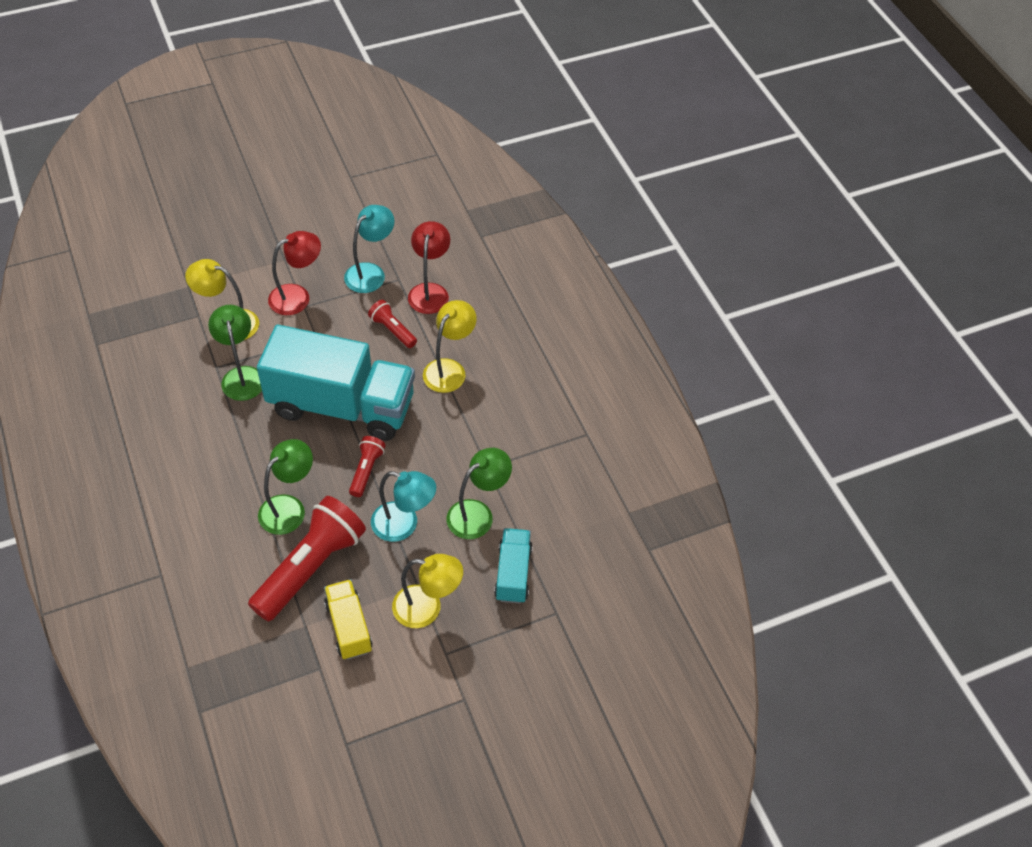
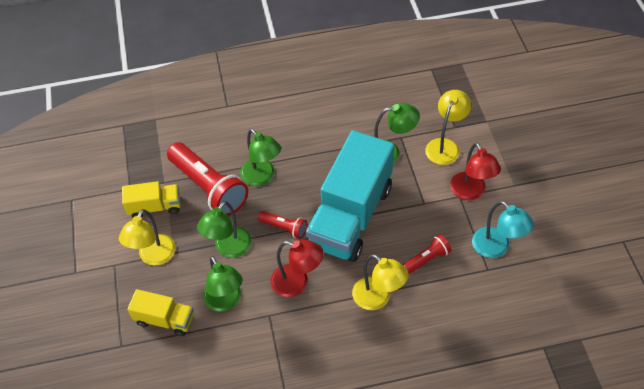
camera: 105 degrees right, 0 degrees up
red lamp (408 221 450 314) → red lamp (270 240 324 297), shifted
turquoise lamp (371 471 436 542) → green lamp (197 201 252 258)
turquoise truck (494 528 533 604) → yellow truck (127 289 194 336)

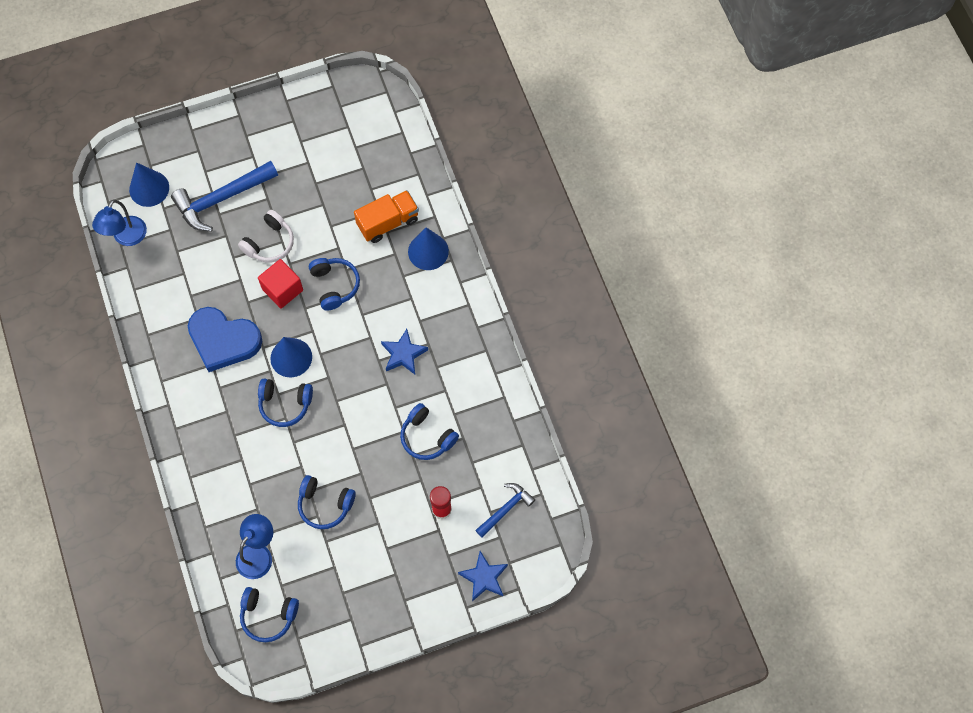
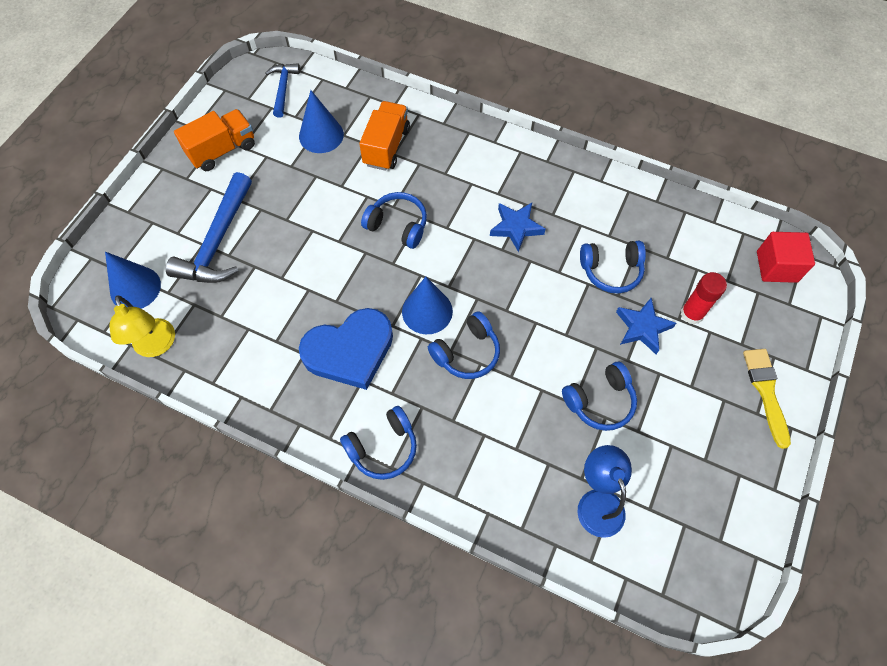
camera: 45 degrees left, 5 degrees down
white headphones (238 210 294 262) → -
- → orange truck (174 109 255 171)
- → yellow brush (743 349 791 449)
blue headphones (240 587 299 642) → blue headphones (340 406 417 480), shifted
red cube (258 259 303 309) → red cube (757 232 815 283), shifted
blue cone (408 227 449 270) → blue cone (299 90 344 153), shifted
blue star (458 551 508 601) → blue star (616 298 676 354), shifted
blue hammer (475 483 535 538) → blue hammer (265 63 300 118), shifted
blue lamp (92 200 147 246) → yellow lamp (109 296 175 357)

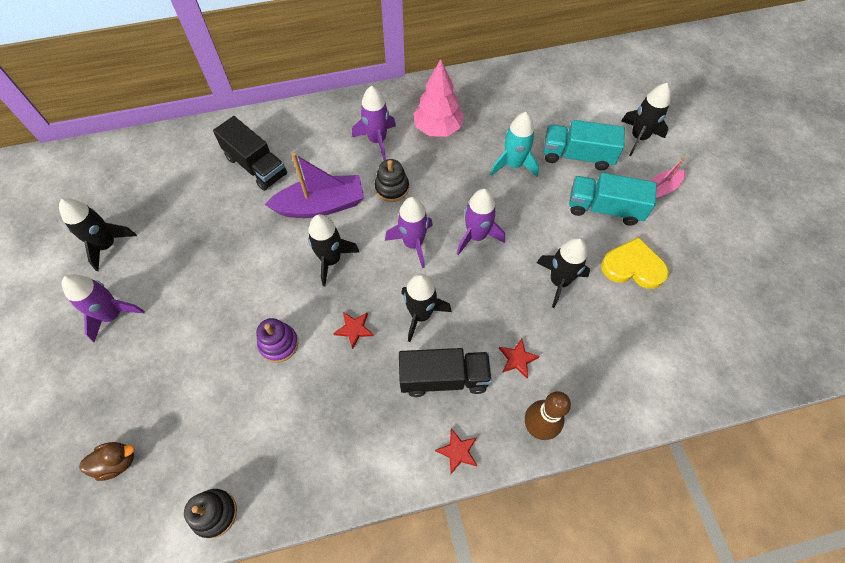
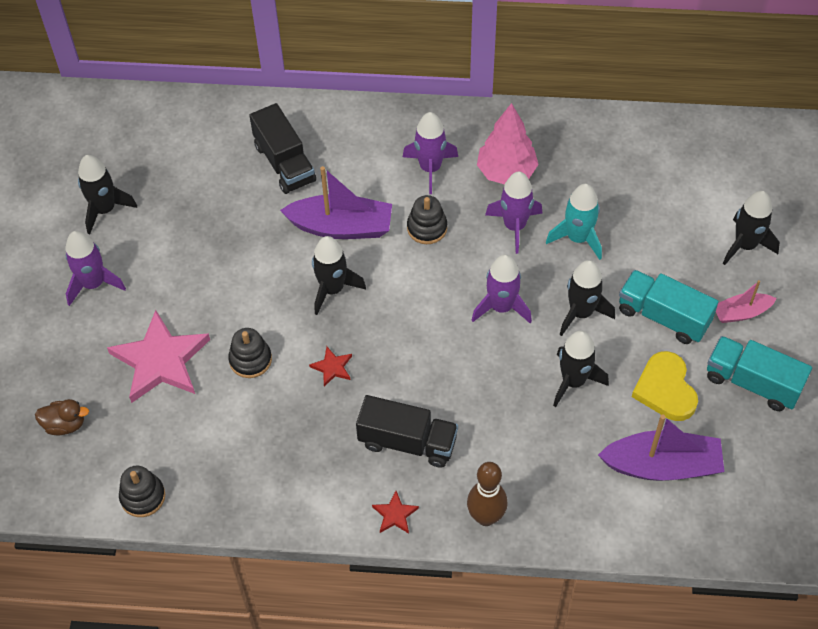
camera: 20 degrees right, 5 degrees down
red star (499 339 540 378) → -
- → pink star (107 310 210 403)
- → purple boat (598 415 725 481)
purple rocket (385 197 433 268) → purple rocket (485 172 542 254), shifted
black rocket (401 274 452 342) → black rocket (560 260 615 336), shifted
turquoise truck (544 120 625 170) → turquoise truck (707 336 812 411), shifted
purple stacking toy (256 318 298 363) → black stacking toy (228 328 272 378)
yellow heart (601 237 669 289) → yellow heart (632 351 698 421), 135 degrees counterclockwise

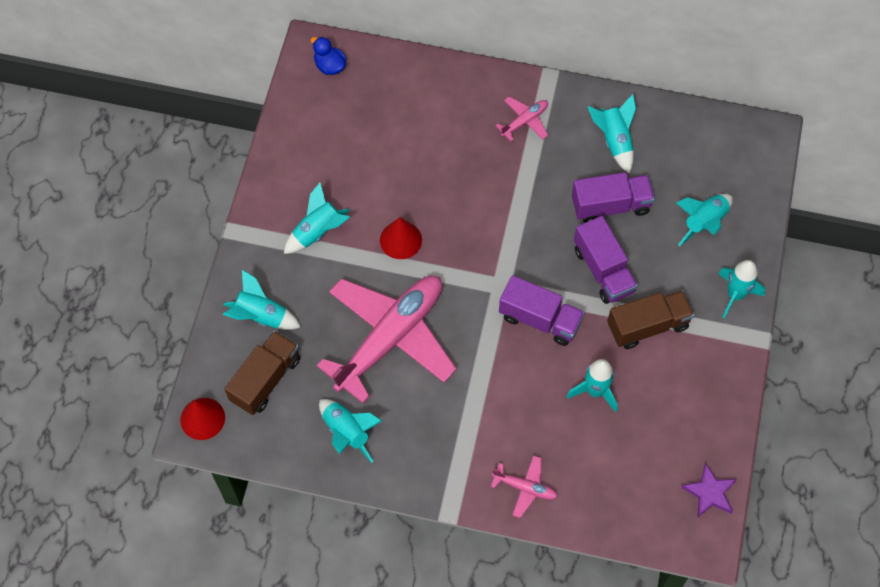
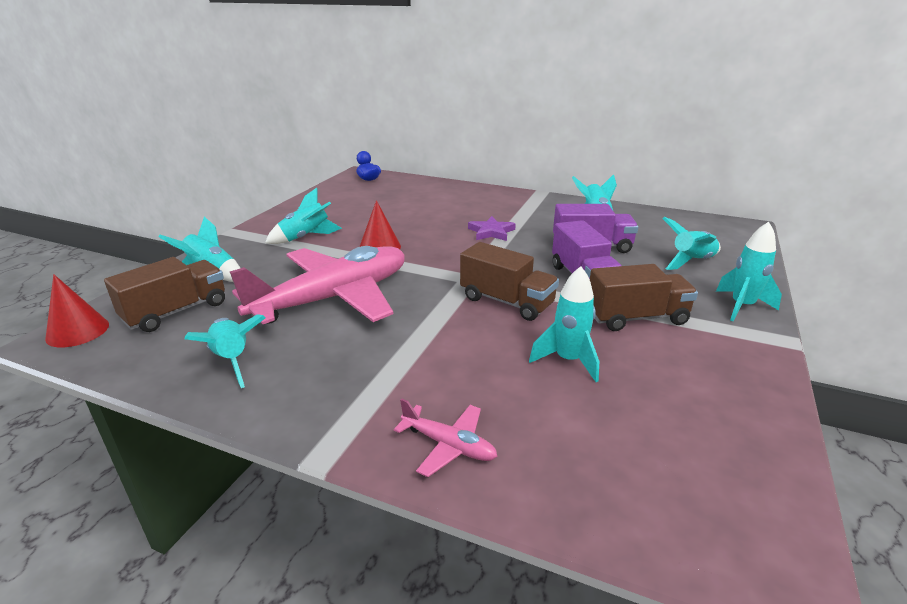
camera: 10 degrees right, 35 degrees down
pink plane (496 96 548 141) → -
purple star (681 464 737 517) → purple star (468 216 516 241), shifted
purple truck (499 275 584 346) → brown truck (460 242 559 321)

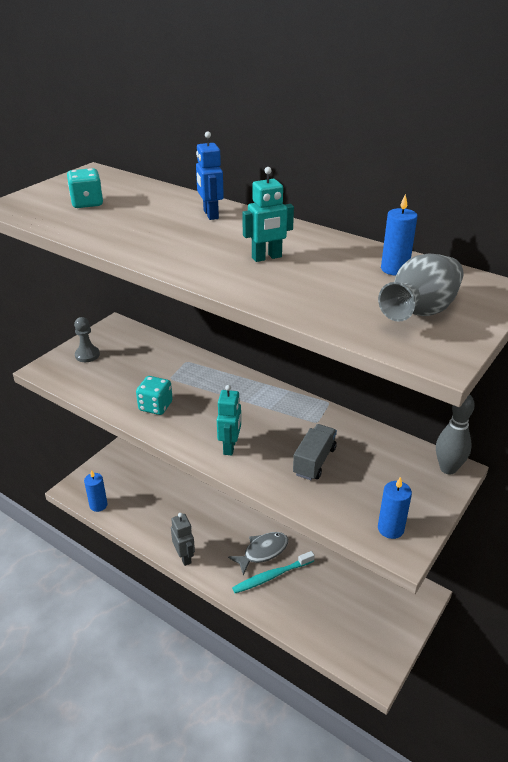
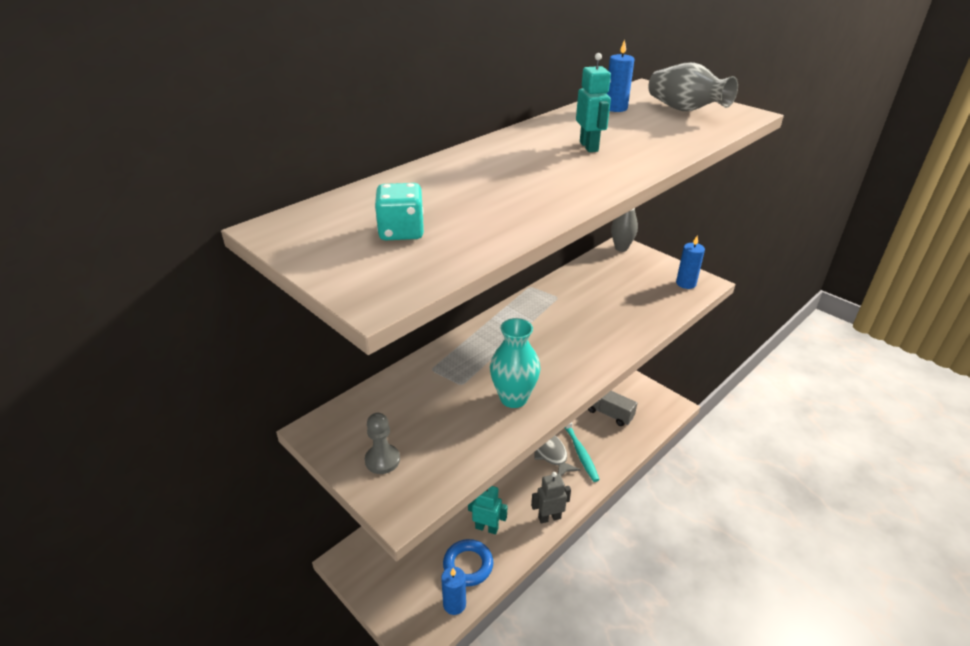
camera: 80 degrees left, 0 degrees up
blue robot (196 132 224 220) → -
- → blue ring (443 539 493 587)
turquoise robot (217 385 241 456) → turquoise robot (468 486 507 534), shifted
grey truck (293 424 337 480) → grey truck (588 391 637 426), shifted
turquoise dice (136 376 173 415) → turquoise vase (490 318 540 408)

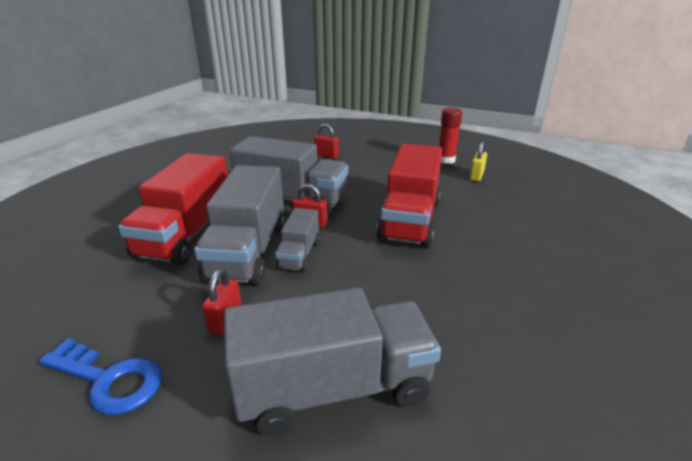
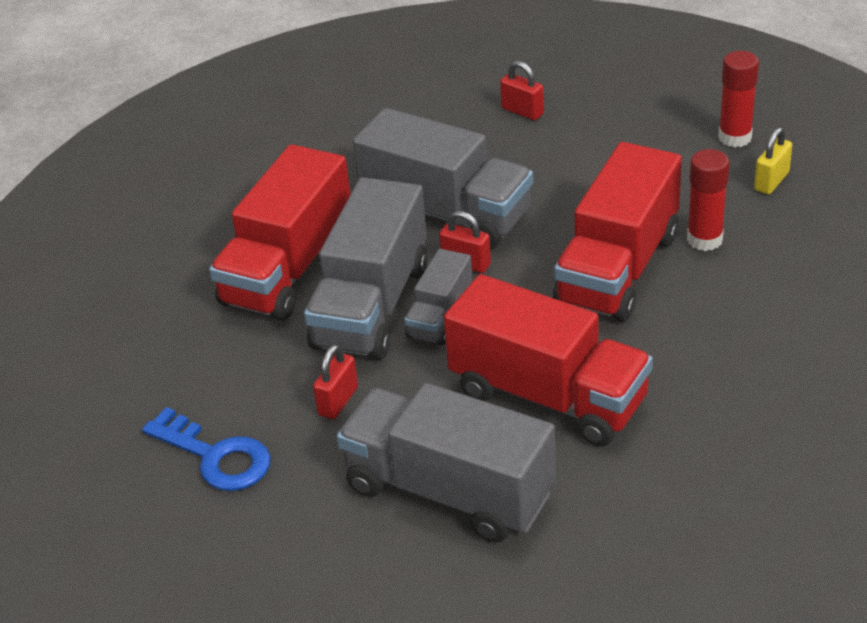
camera: 15 degrees right, 10 degrees up
- → red truck (444 274 653 446)
- → red glue stick (687 149 729 251)
grey truck (224 287 441 436) → grey truck (337 383 556 543), 150 degrees counterclockwise

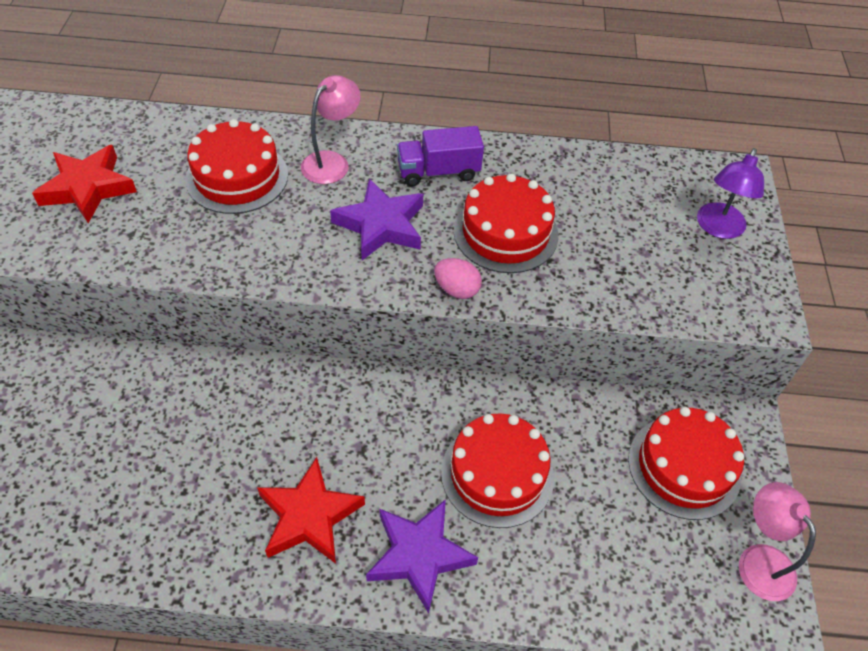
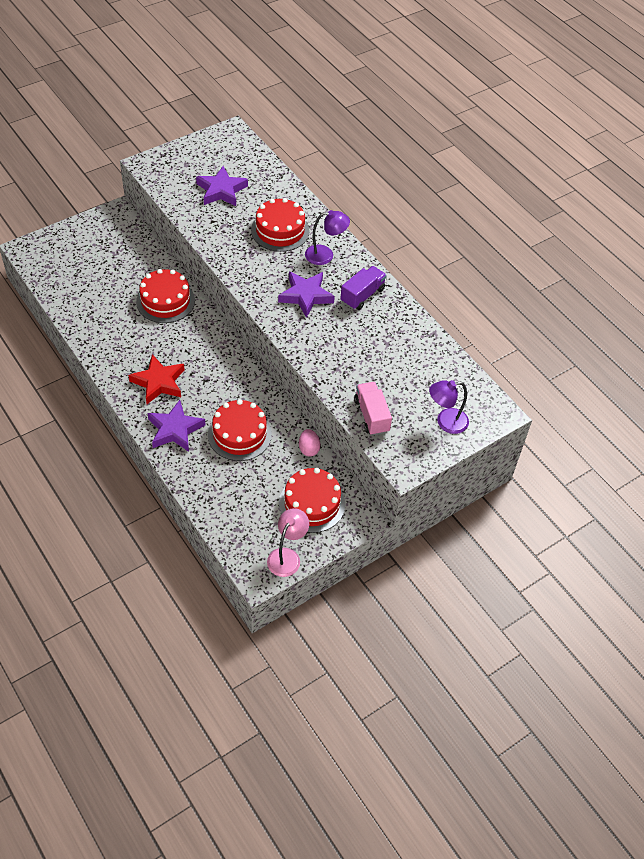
camera: 50 degrees right, 0 degrees up
- → pink truck (354 382 392 436)
pink egg (434 258 482 299) → pink egg (299 429 320 456), shifted
red cake (454 173 558 273) → red cake (136 269 195 323), shifted
red star (32 145 137 223) → purple star (196 166 248 206)
pink lamp (301 75 361 184) → purple lamp (305 210 350 265)
purple truck (397 126 484 186) → purple truck (340 266 387 310), 90 degrees clockwise

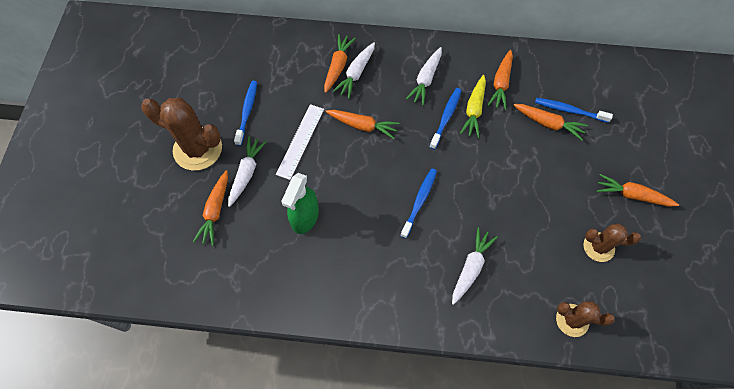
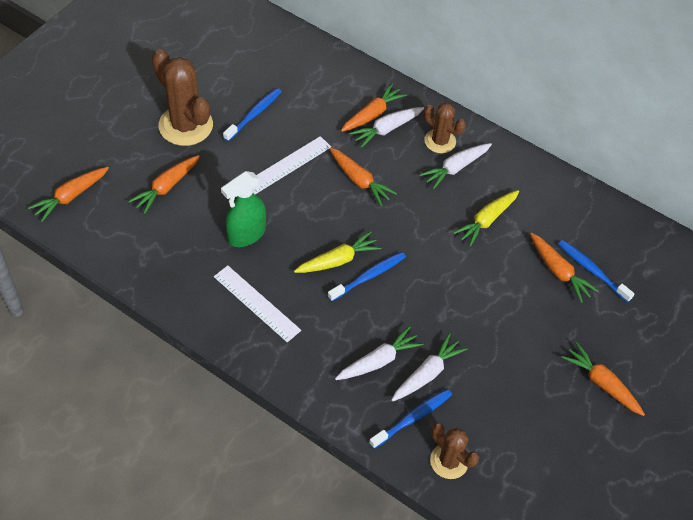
camera: 25 degrees right, 10 degrees down
- → white ruler (214 265 301 342)
- → yellow carrot (294 231 382 273)
white carrot (228 136 267 207) → white carrot (391 333 468 402), shifted
blue toothbrush (429 88 462 150) → blue toothbrush (369 389 452 449), shifted
orange carrot (487 50 513 110) → orange carrot (28 167 109 222), shifted
brown cactus (583 223 641 262) → brown cactus (424 103 466 153), shifted

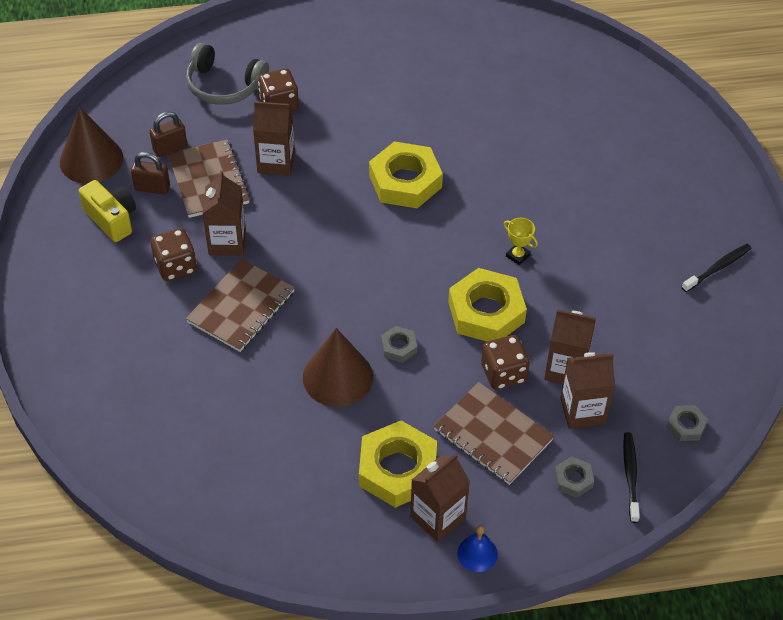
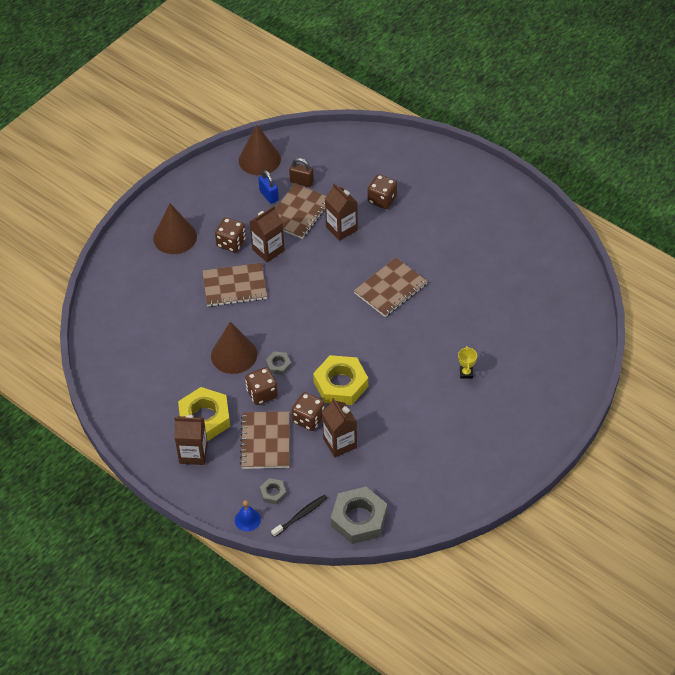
camera: 50 degrees right, 0 degrees up
yellow camera (79 180 136 242) → -
grey headphones (186 43 269 105) → -
brown carton (560 352 615 429) → -
black toothbrush (682 244 751 292) → -
- → brown cone (153 203 197 254)
- → brown dice (245 367 278 405)
blue bell (457 525 498 572) → blue bell (235 500 261 531), shifted
yellow trophy (504 218 538 266) → yellow trophy (458 346 477 379), shifted
yellow nut (369 141 443 208) → brown notebook (354 257 428 317)
brown padlock (131 152 170 194) → blue padlock (258 170 279 204)
grey nut (666 405 708 441) → grey nut (331 487 387 544), x2.11

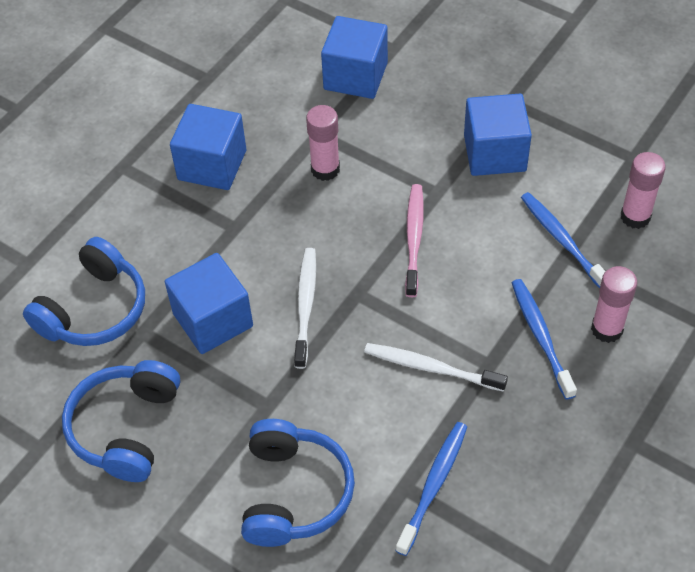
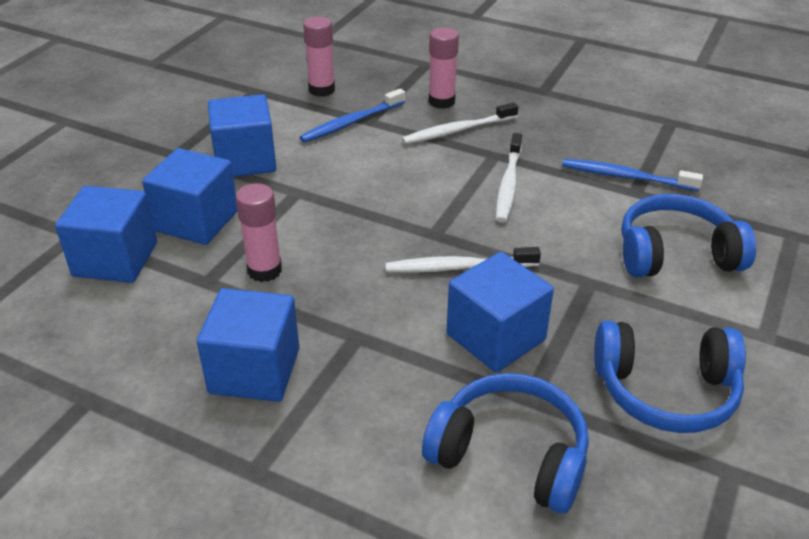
camera: 100 degrees left, 15 degrees down
pink toothbrush (405 184 424 297) → -
- → blue cube (142 148 237 245)
blue toothbrush (511 279 577 400) → white toothbrush (402 102 518 144)

